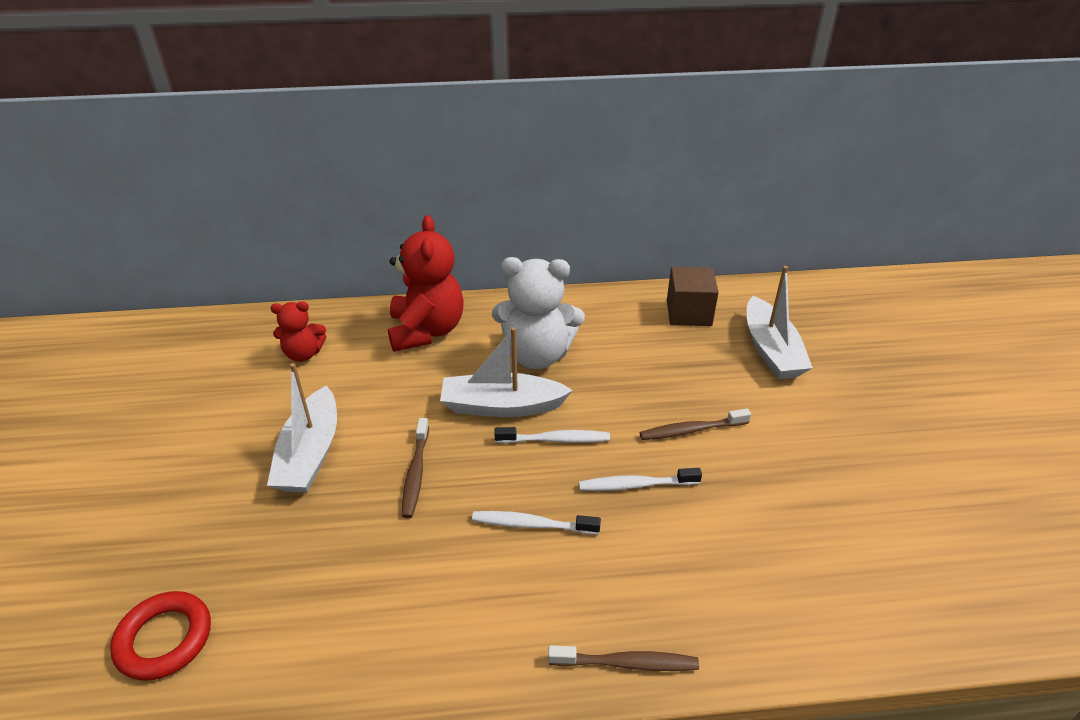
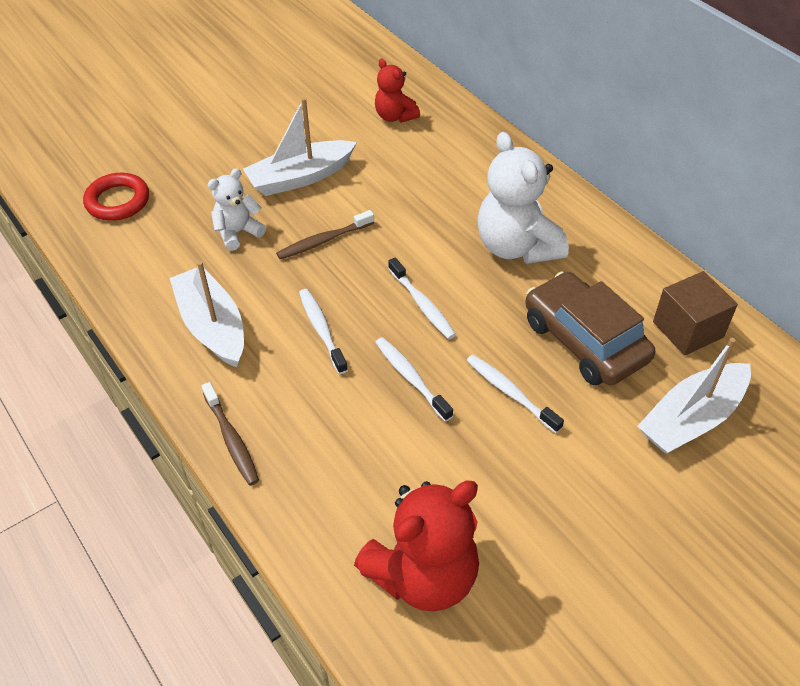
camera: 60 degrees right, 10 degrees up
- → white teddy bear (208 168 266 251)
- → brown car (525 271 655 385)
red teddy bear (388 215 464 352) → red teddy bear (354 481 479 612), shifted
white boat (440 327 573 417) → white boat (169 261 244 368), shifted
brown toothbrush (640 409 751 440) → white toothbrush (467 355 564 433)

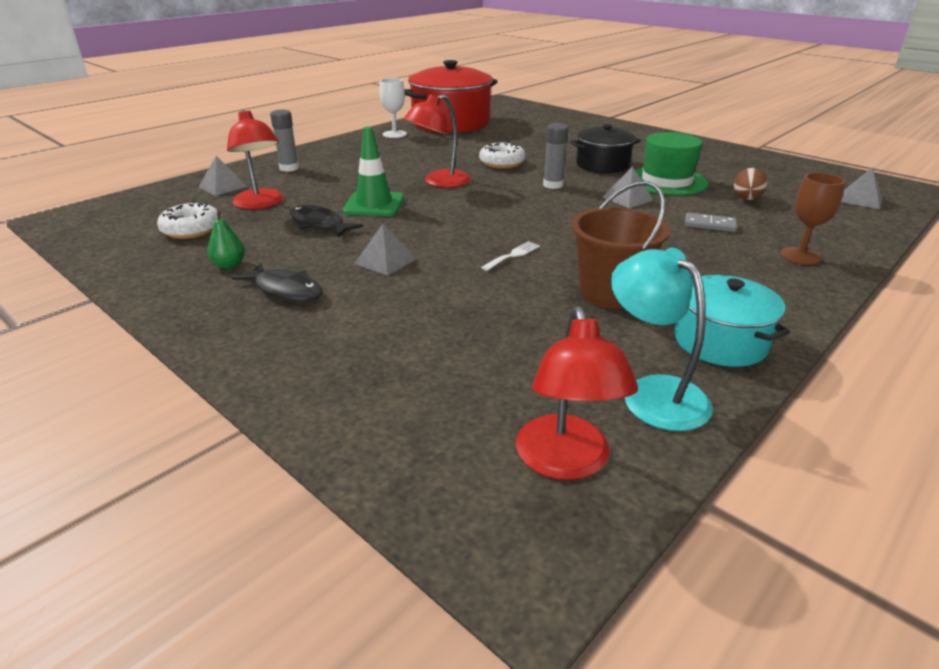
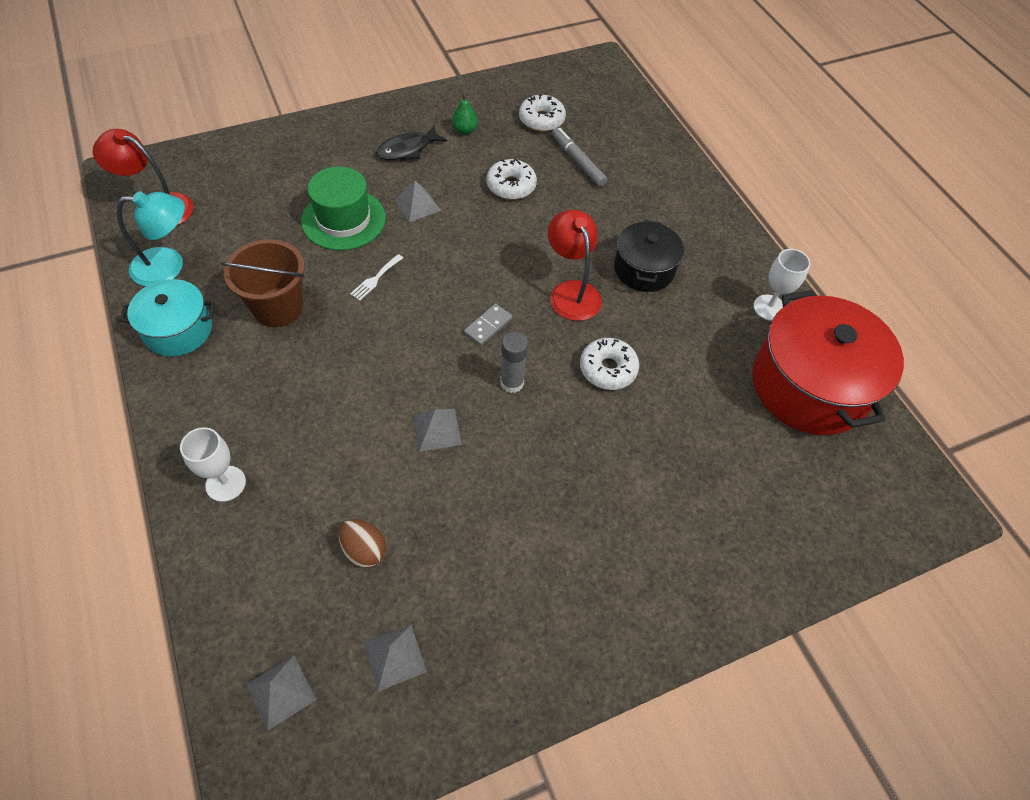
camera: 110 degrees right, 25 degrees up
grey glue stick (270 110 299 172) → -
green traffic cone (343 127 404 216) → -
grey pyramid (199 156 247 196) → grey pyramid (363 625 427 691), shifted
black pot (570 124 641 173) → black pot (614 220 684 292), shifted
green hat (635 132 708 195) → green hat (301 167 386 250), shifted
grey domino (685 213 737 232) → grey domino (464 304 512 346), shifted
red lamp (227 109 284 209) → grey marker (552 128 607 187)
black fish (290 205 363 237) → white donut (486 159 537 200)
brown goblet (780 172 845 265) → white goblet (180 427 246 502)
white fork (481 241 540 271) → white fork (350 254 403 301), 60 degrees clockwise

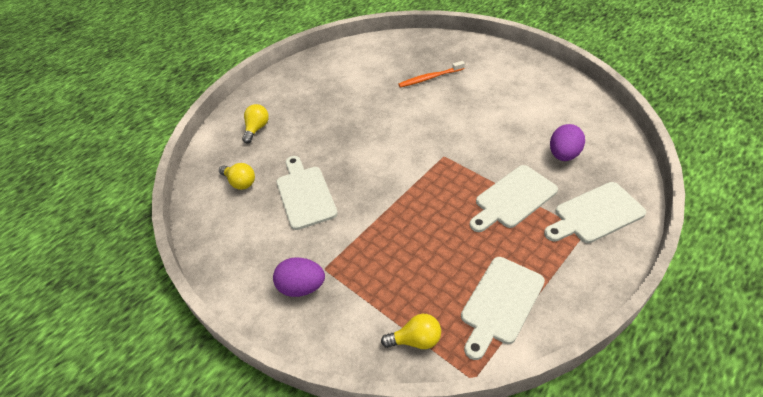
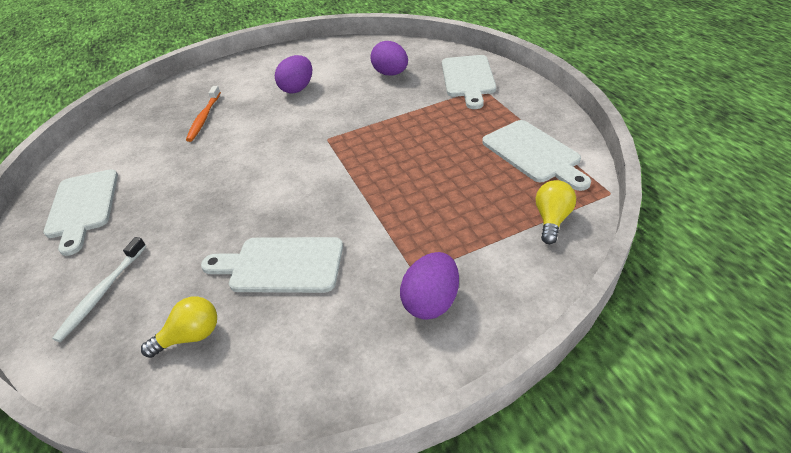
camera: 65 degrees left, 5 degrees down
- → purple egg (275 55 312 94)
white cutting board (470 165 558 232) → white cutting board (43 169 118 256), shifted
yellow light bulb (242 104 269 143) → white toothbrush (52 237 146 342)

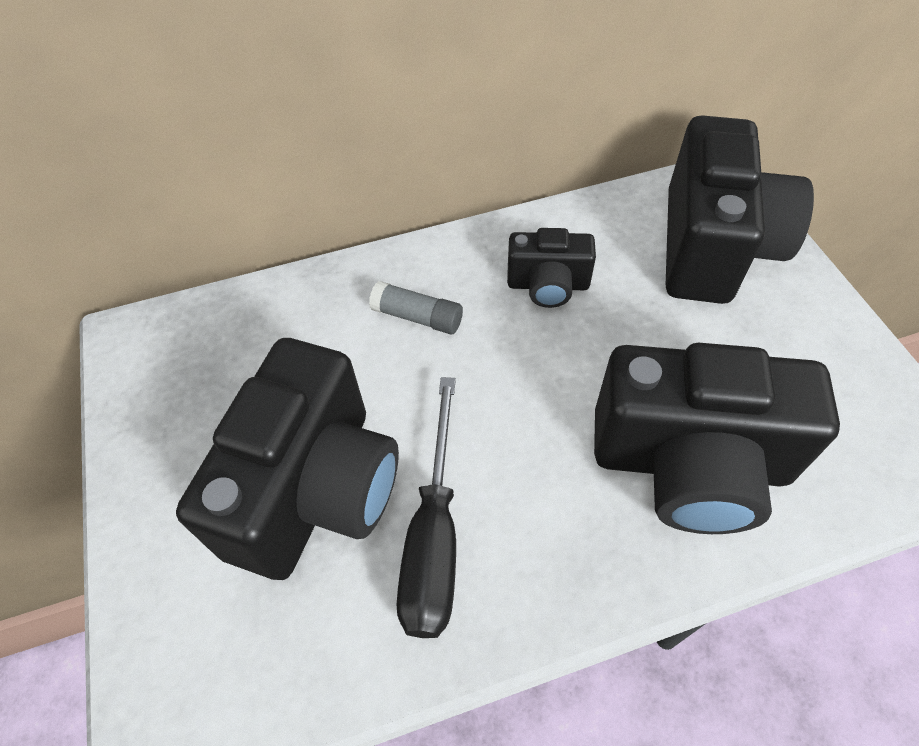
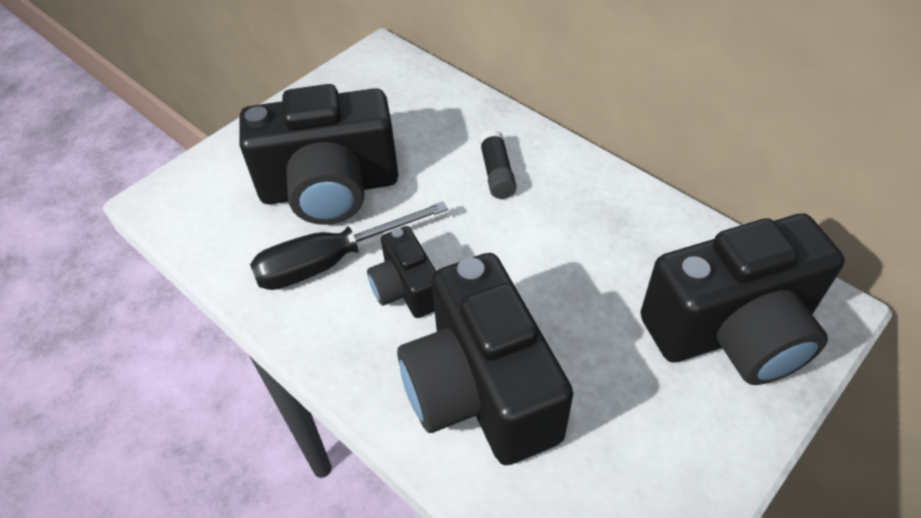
camera: 60 degrees right, 5 degrees down
black camera (507 228 596 308) → black camera (367 226 436 318), shifted
grey glue stick (369 281 463 334) → black glue stick (479 129 517 199)

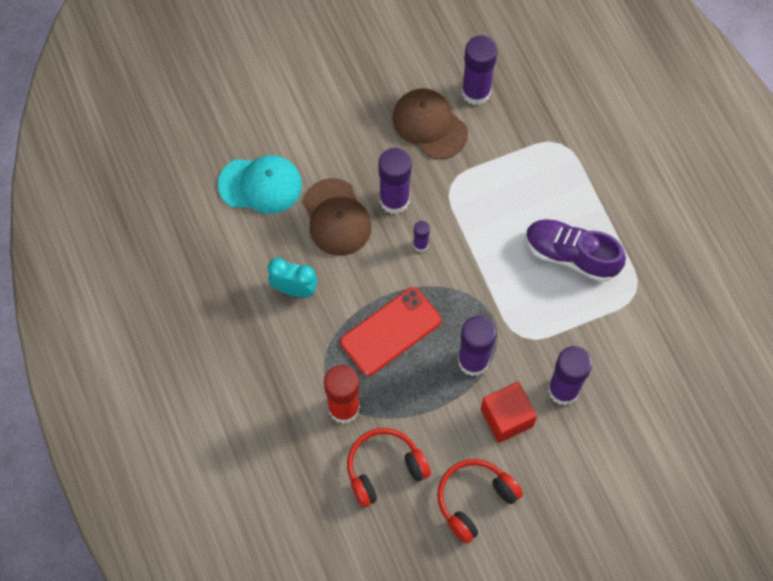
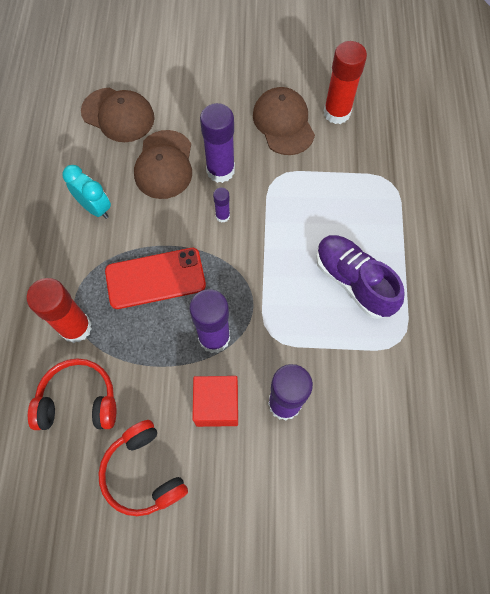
camera: 25 degrees right, 0 degrees up
turquoise cap (218 155 302 214) → brown cap (81 88 155 142)
purple glue stick (462 36 497 105) → red glue stick (324 41 367 124)
red headphones (437 459 523 544) → red headphones (98 420 188 516), 105 degrees counterclockwise

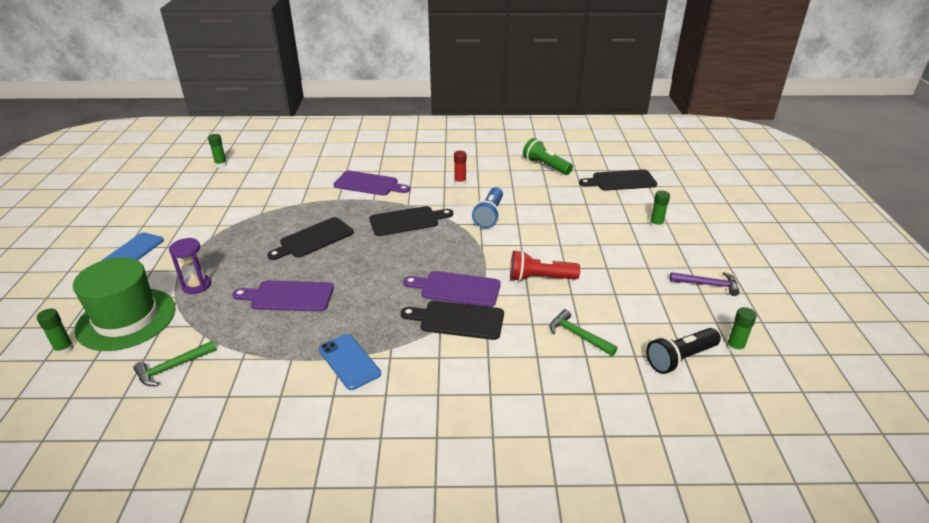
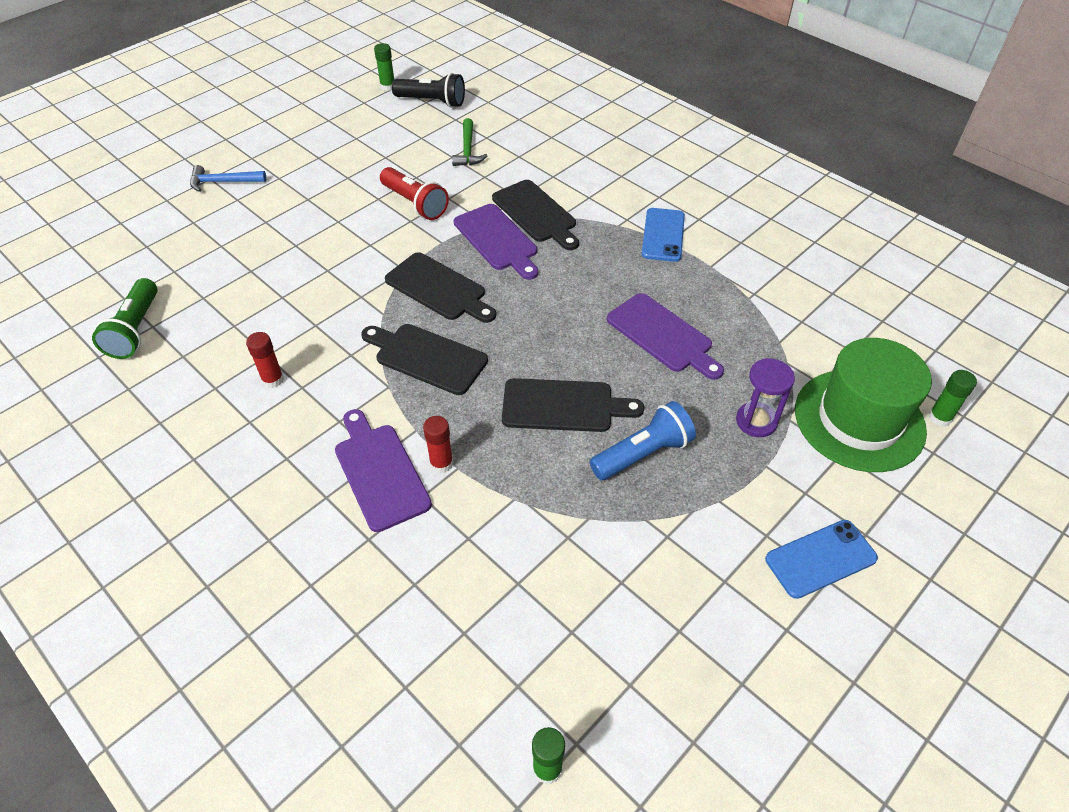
camera: 135 degrees left, 15 degrees up
green hammer (133 341 216 386) → -
purple hammer (670 272 740 296) → -
- → red glue stick (423 416 453 473)
blue flashlight (472 187 503 228) → blue flashlight (590 401 696 480), shifted
black cutting board (579 170 657 191) → black cutting board (385 252 496 323), shifted
green glue stick (650 191 670 229) → blue hammer (190 165 266 192)

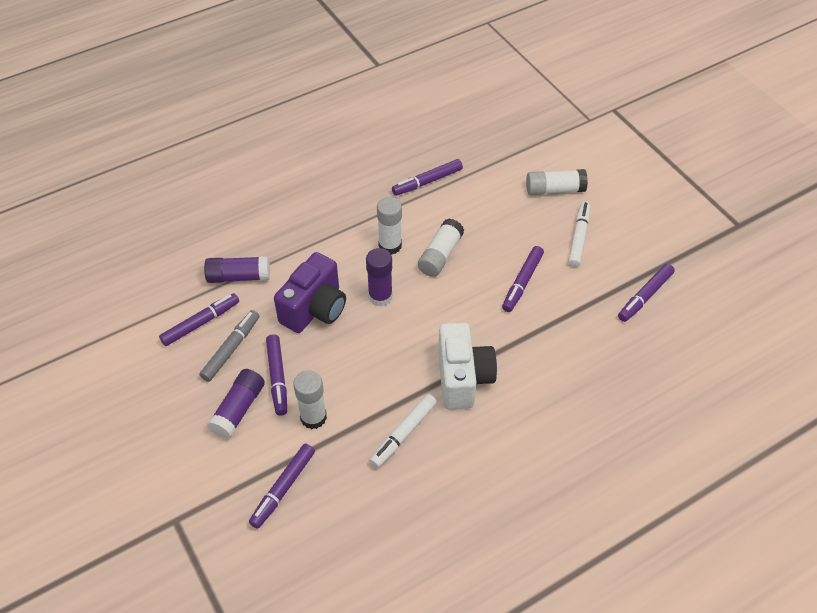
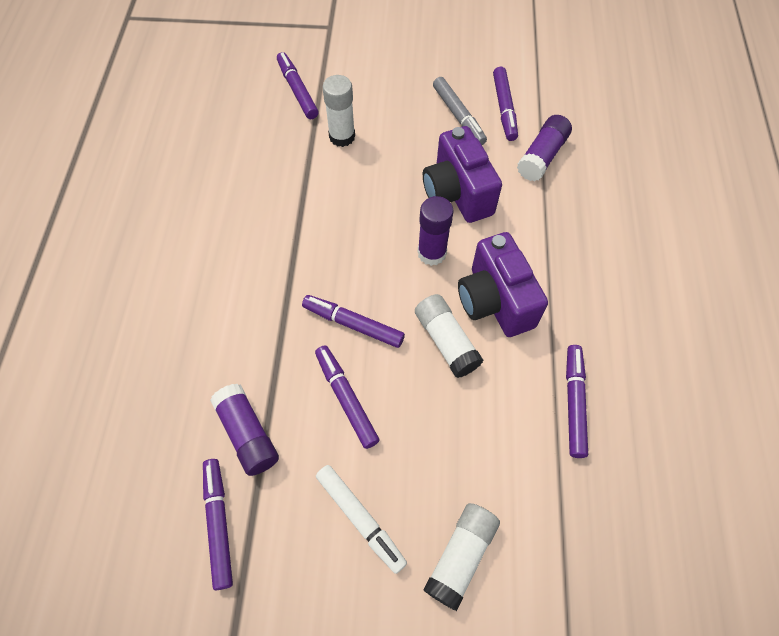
camera: 125 degrees right, 10 degrees up
white marker (370 394 437 468) → -
white camera (438 323 497 410) → -
purple glue stick (207 369 265 439) → purple glue stick (210 384 279 476), shifted
purple marker (266 334 287 416) → purple marker (302 295 405 348), shifted
white glue stick (377 197 402 255) → purple camera (458 232 548 337)

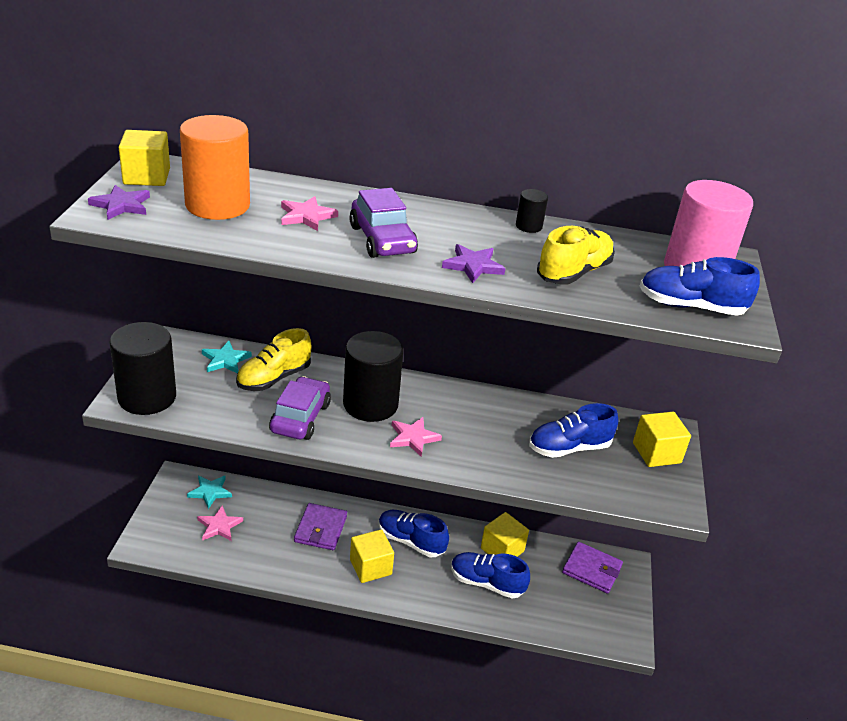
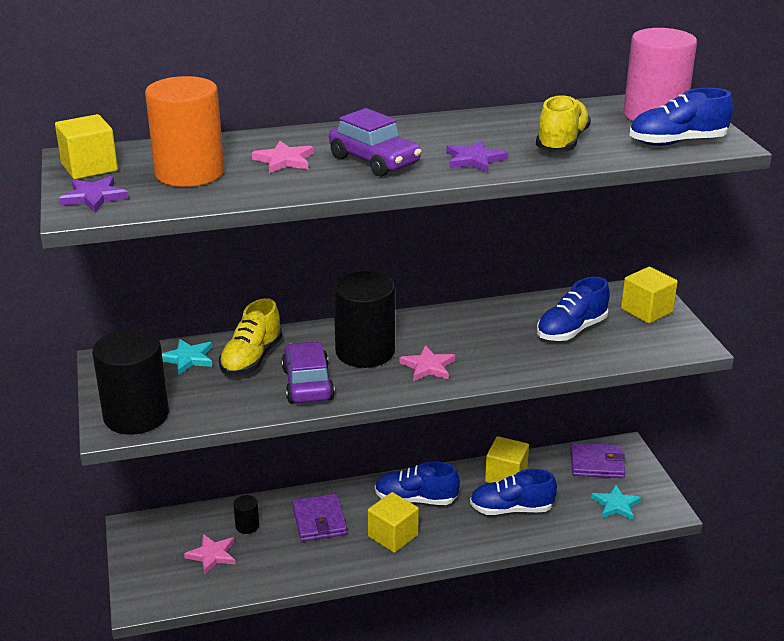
camera: 20 degrees left, 5 degrees down
turquoise star (187 476 232 509) → turquoise star (591 484 642 520), shifted
black cylinder (516 189 548 233) → black cylinder (233 495 259 534), shifted

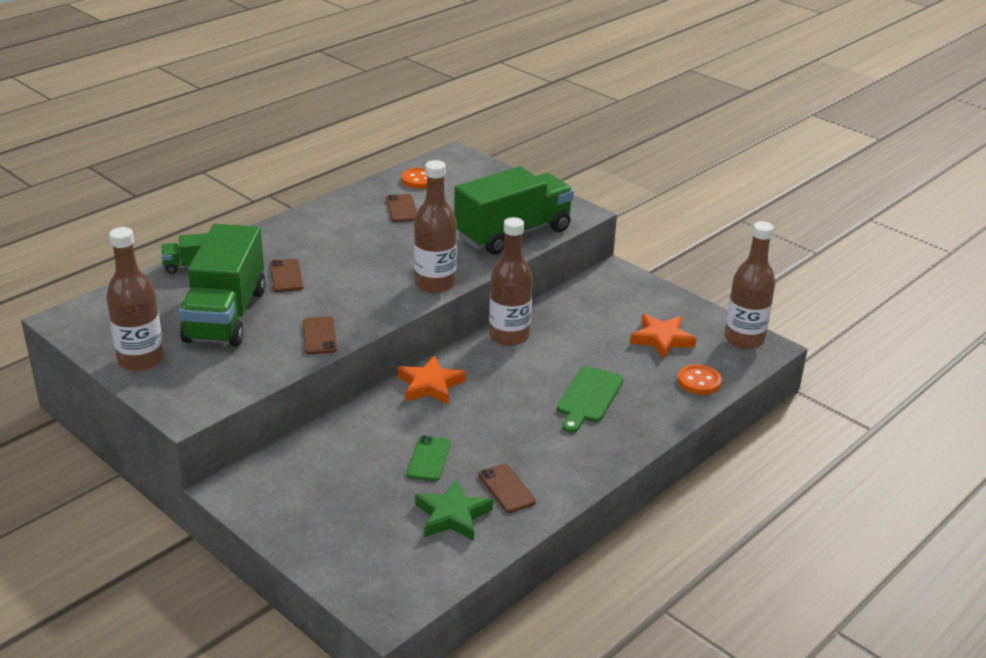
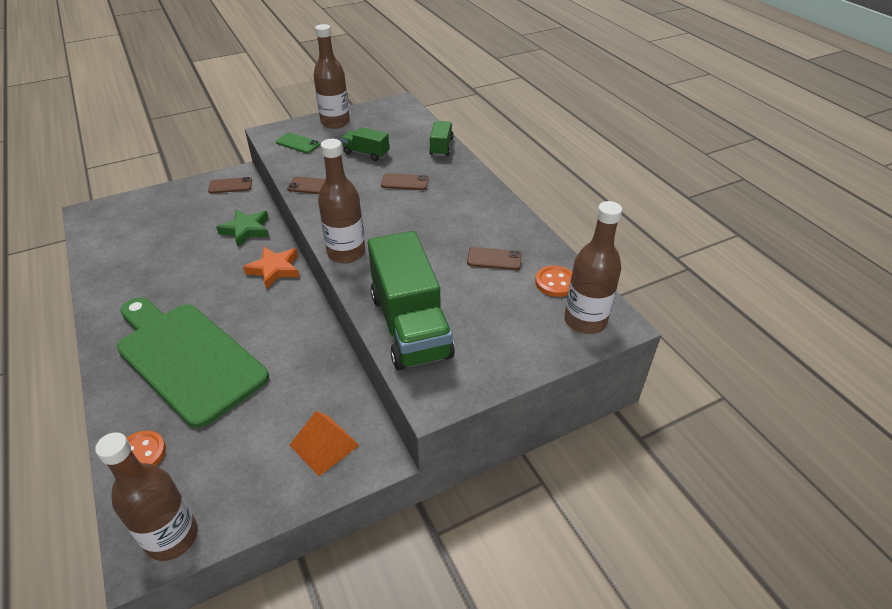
camera: 110 degrees right, 10 degrees up
orange star (630 314 696 359) → -
- → orange pyramid (290 411 359 476)
green phone (406 435 451 482) → green phone (276 133 320 153), shifted
green star (415 479 493 541) → green star (216 209 269 247), shifted
brown phone (479 464 536 513) → brown phone (208 177 252 193), shifted
brown bottle (489 217 533 346) → brown bottle (564 201 622 334), shifted
green truck (179 224 266 346) → green truck (341 127 389 161), x0.48
green cutting board (557 366 624 433) → green cutting board (117 297 269 428), x2.01

